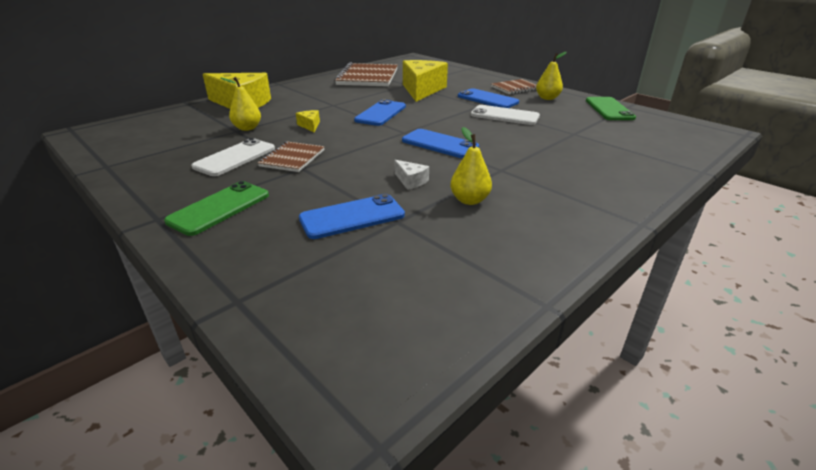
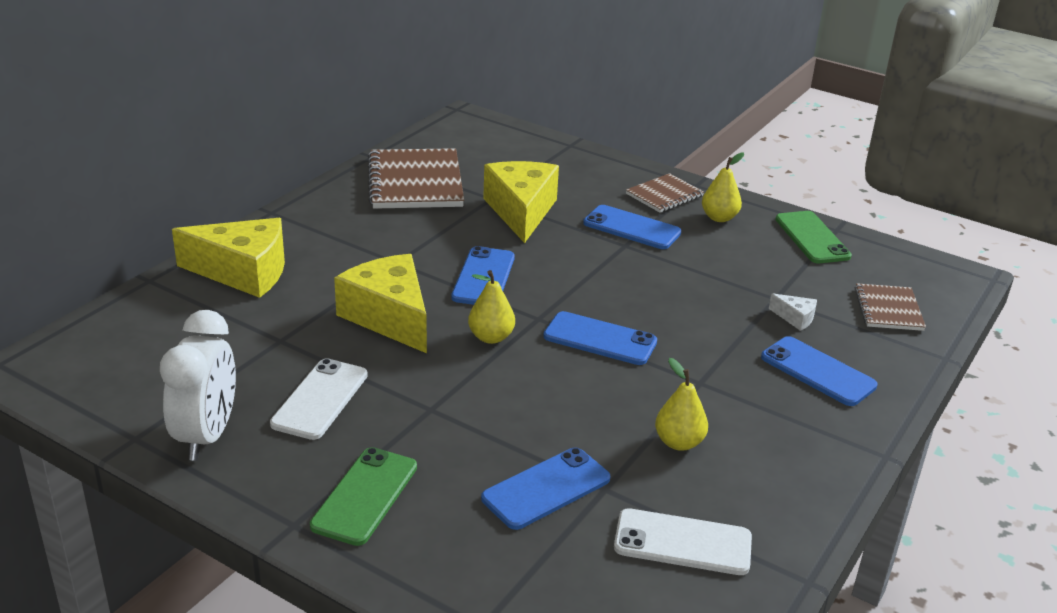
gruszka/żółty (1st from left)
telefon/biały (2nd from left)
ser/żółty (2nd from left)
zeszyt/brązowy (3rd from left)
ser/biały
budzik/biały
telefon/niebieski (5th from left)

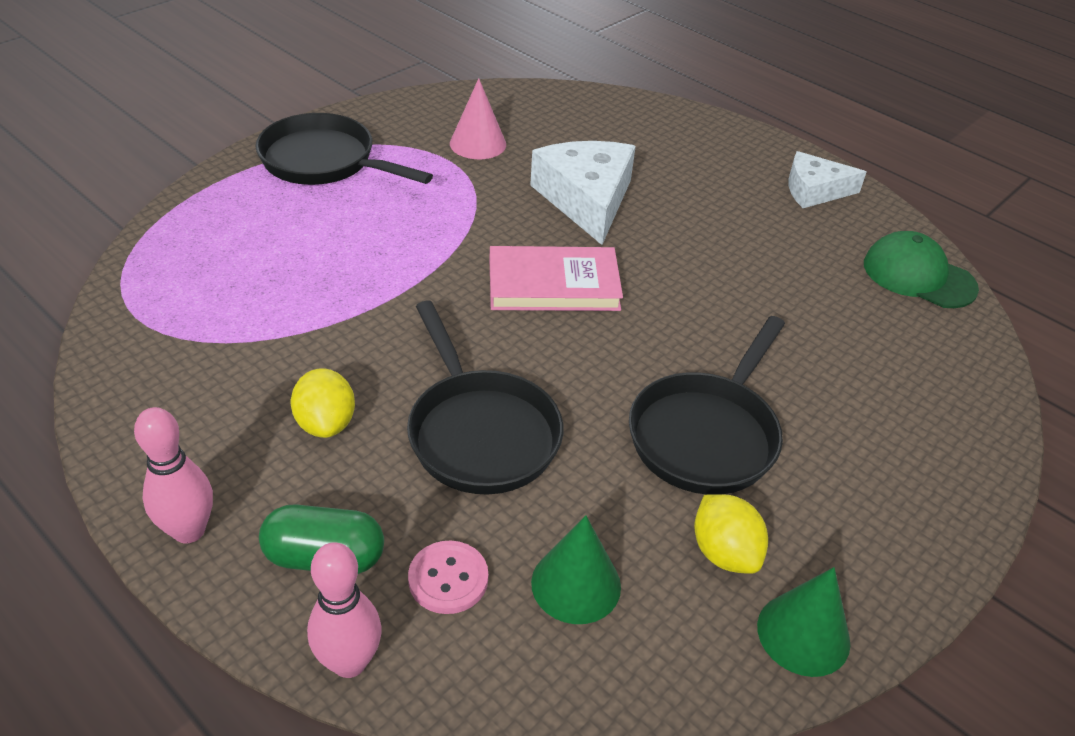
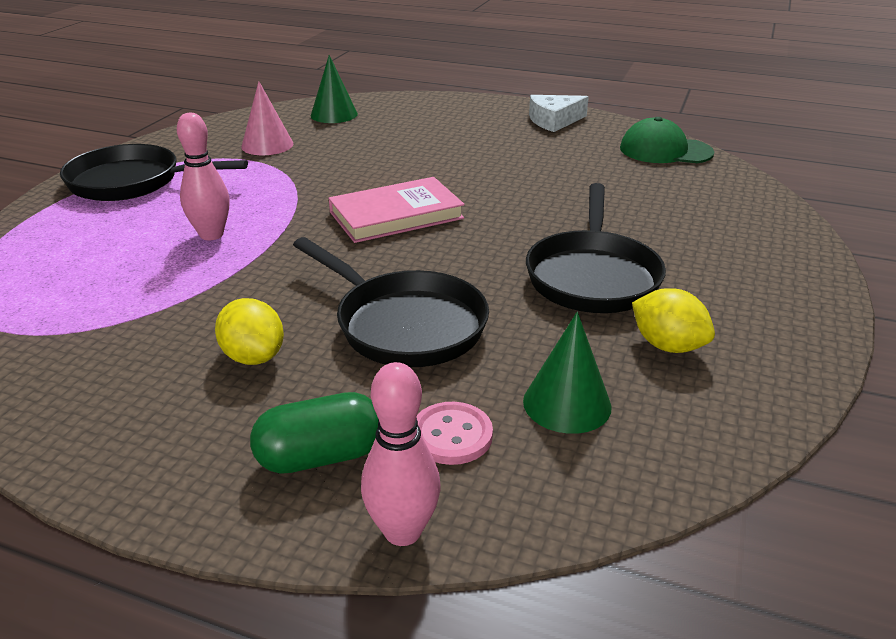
ser/biały (1st from left in the first image)
kręgiel/różowy (1st from left)
stożek/zielony (1st from left)

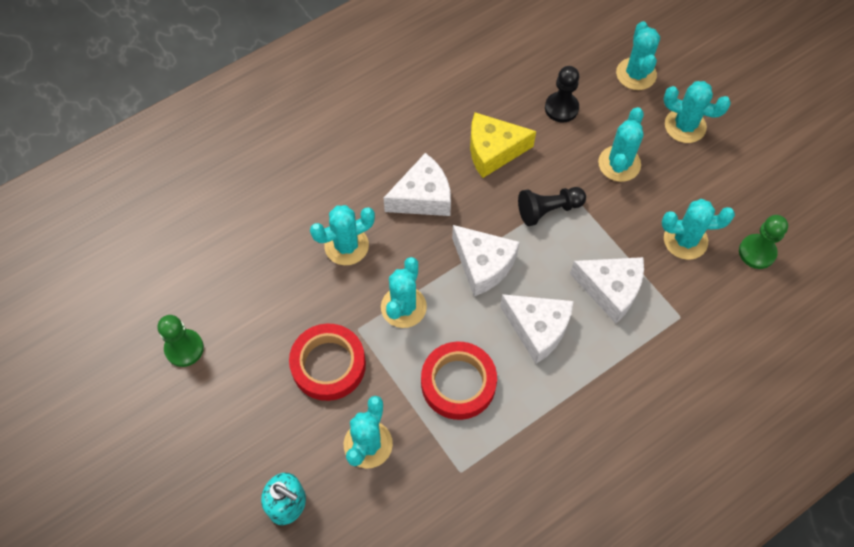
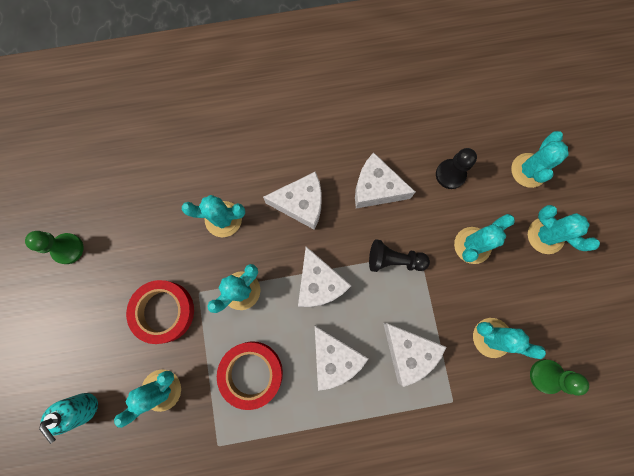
ser/biały (4th from left)

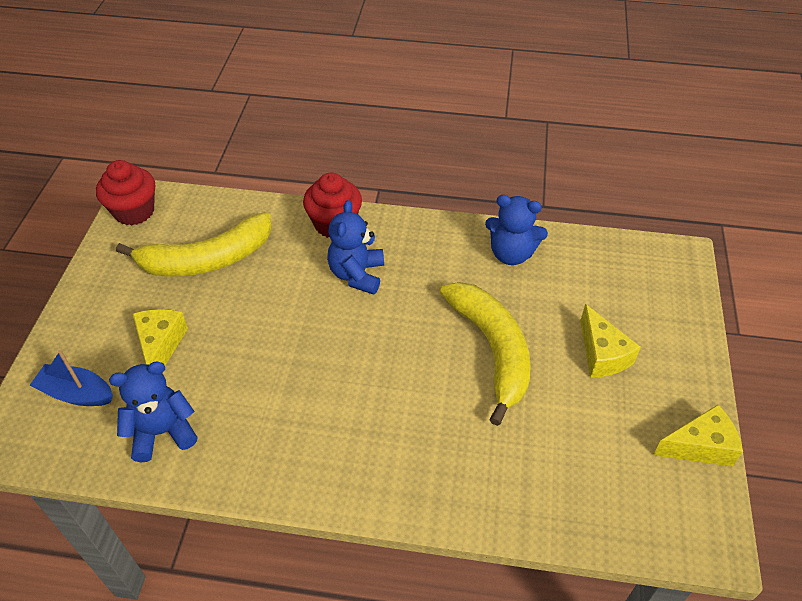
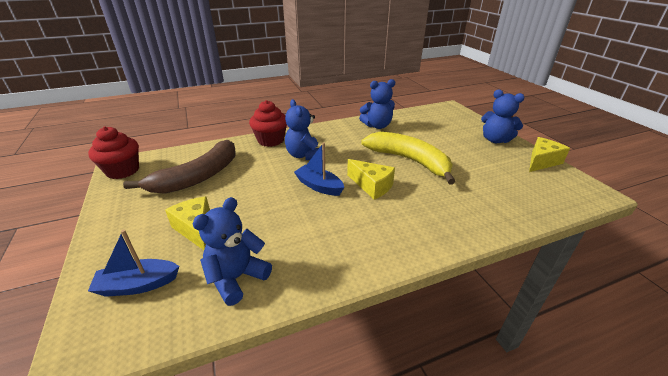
banan/brązowy
ser/żółty (2nd from left)
miś/niebieski (4th from left)
łódka/niebieski (2nd from left)

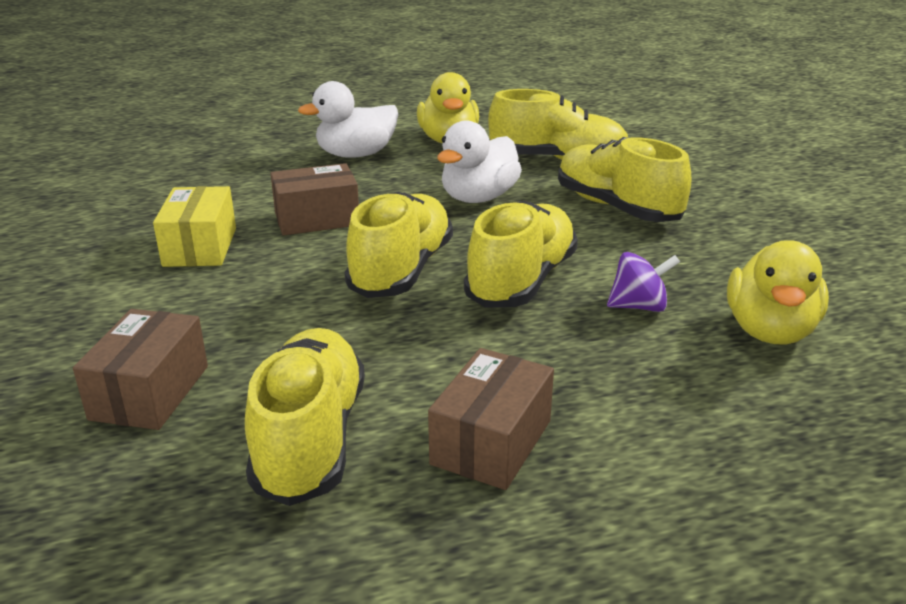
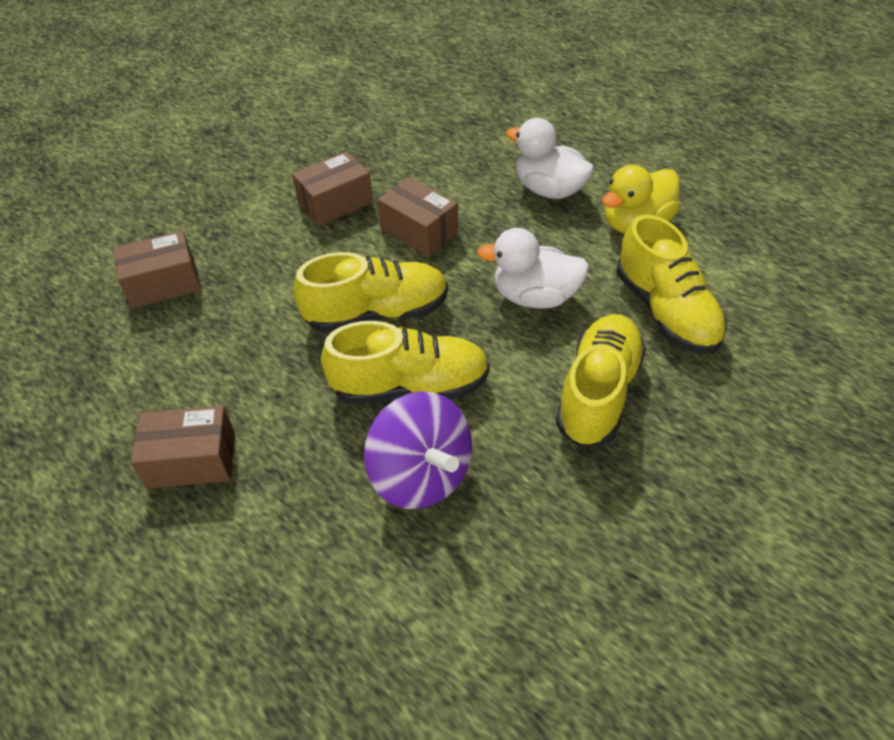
pudełko/brązowy (3rd from left)
kaczka/żółty (2nd from left in the first image)
bączek/fioletowy
but/żółty (1st from left in the first image)

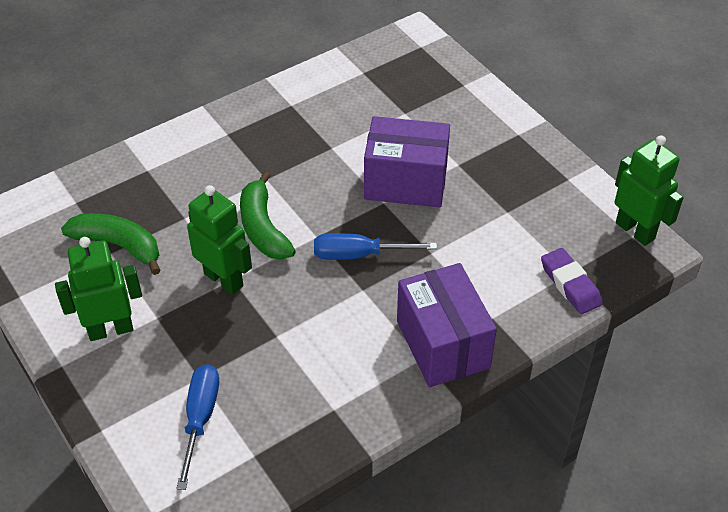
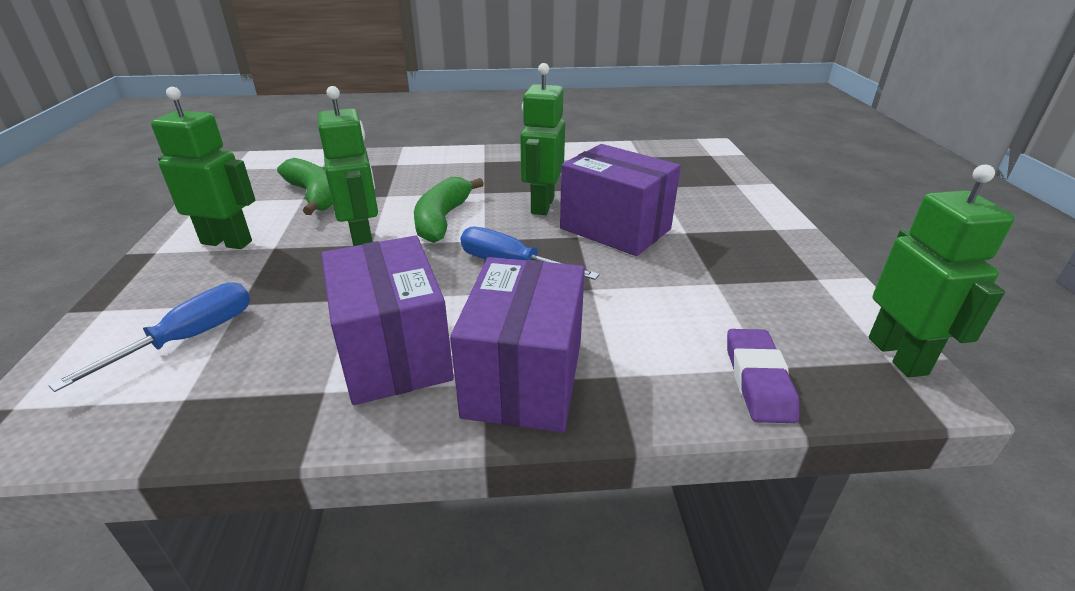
robot/zielony (3rd from left)
pudełko/fioletowy (1st from left)

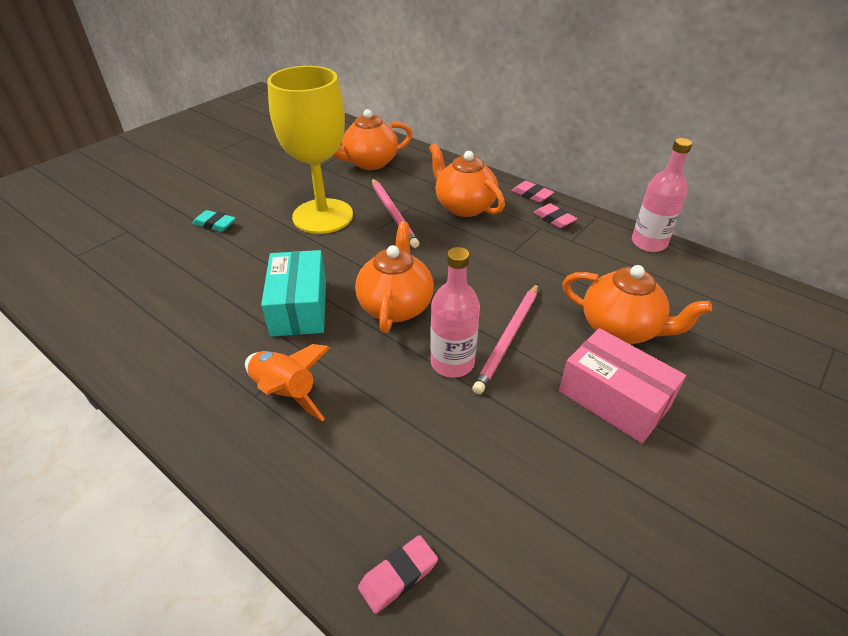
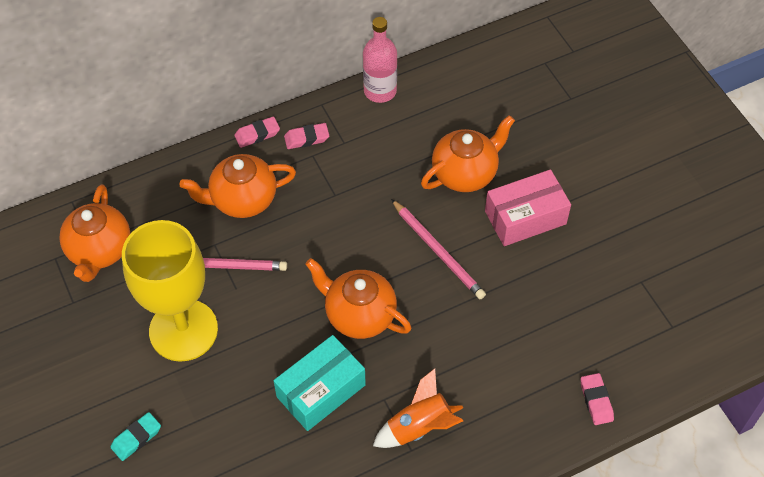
butelka/różowy (1st from left in the first image)
pudełko/turkusowy

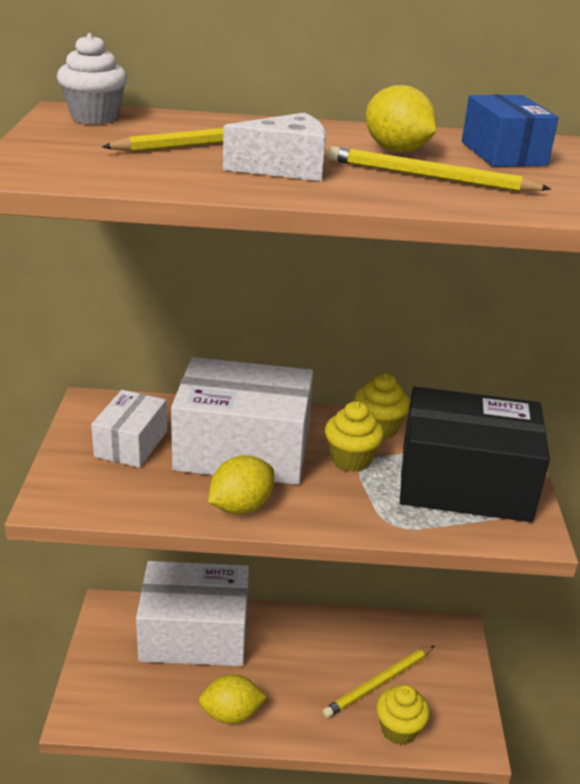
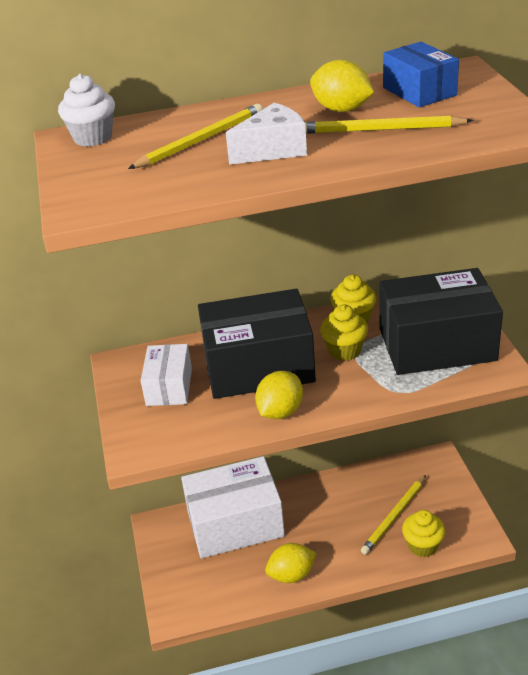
pudełko/czarny (1st from left)

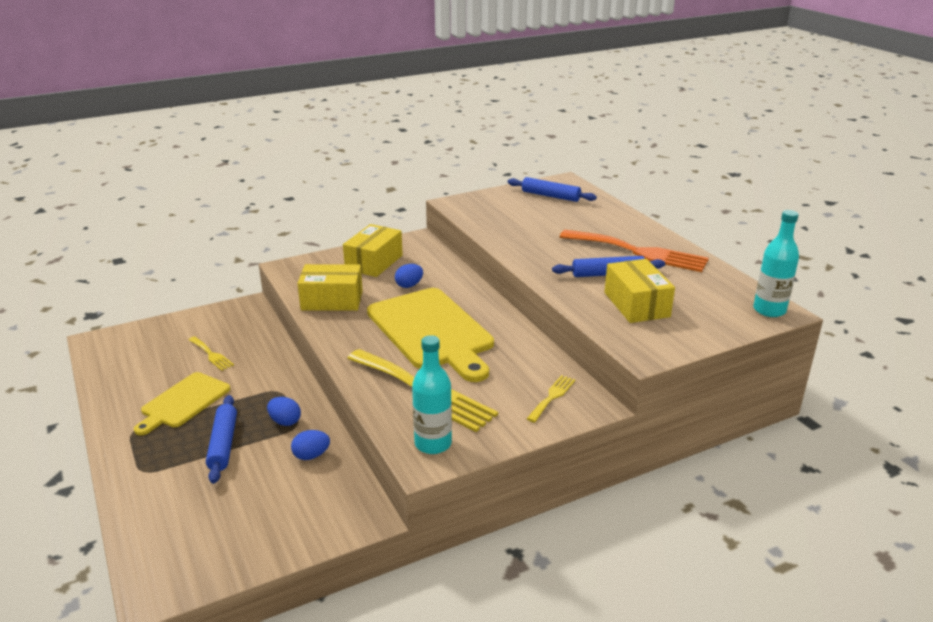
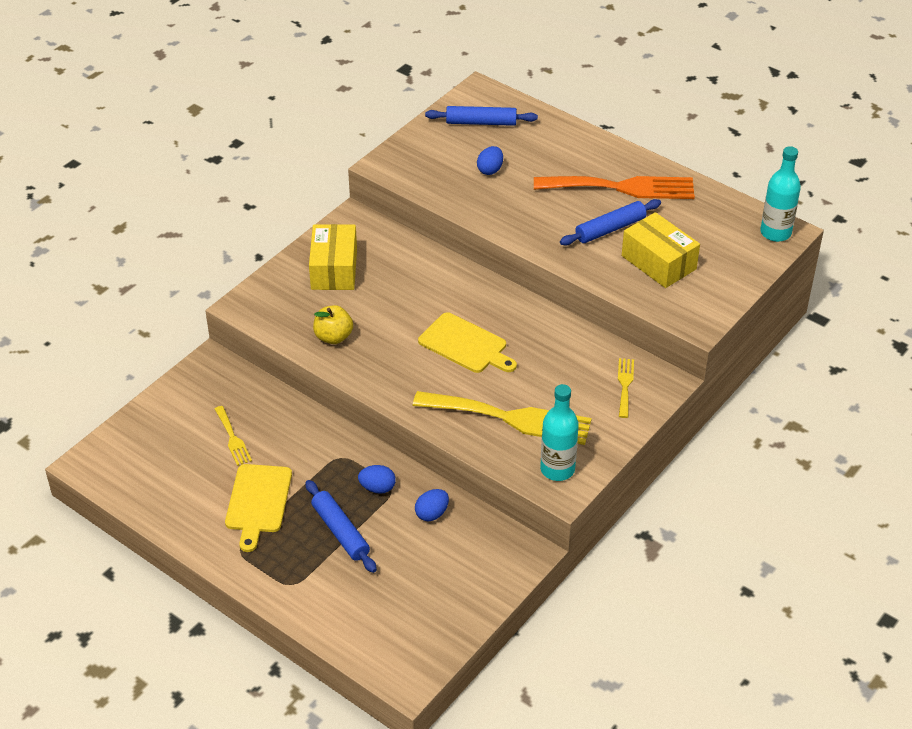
jabłko/żółty
jajko/niebieski (3rd from left)
deska do krojenia/żółty (2nd from left)
widelec/żółty (1st from left)

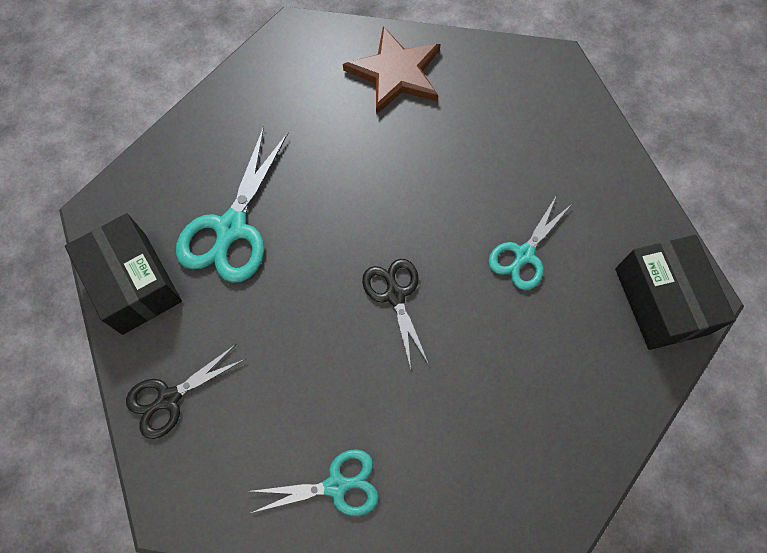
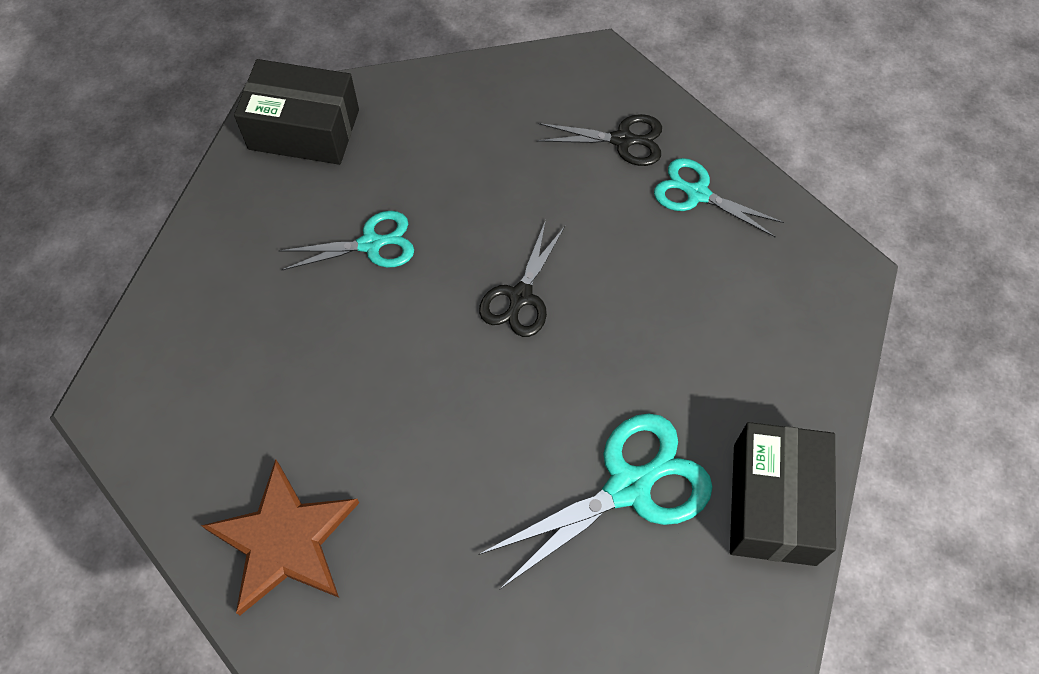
pudełko/czarny (1st from left)
nożyczki/czarny (2nd from left)

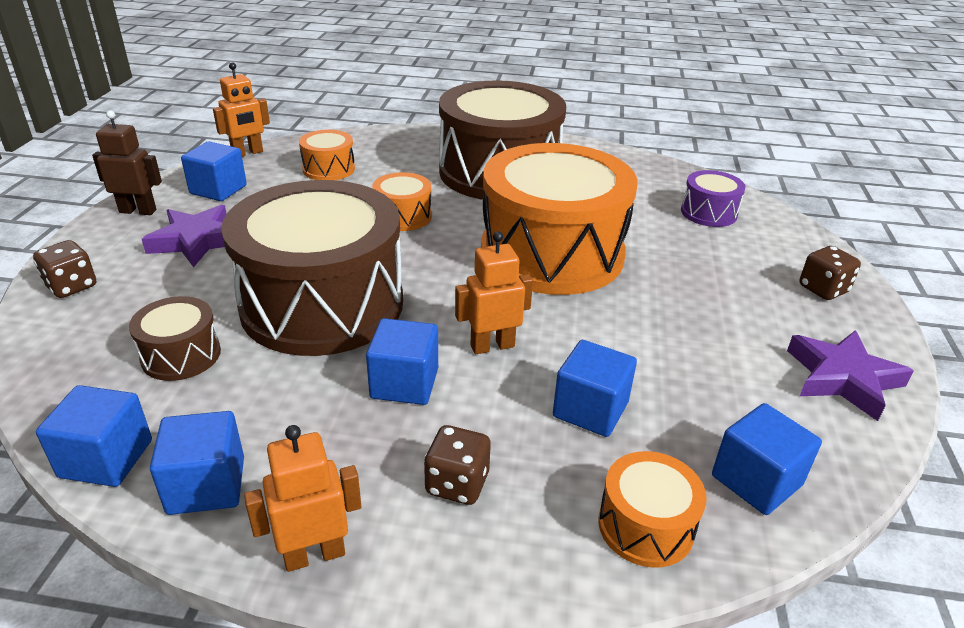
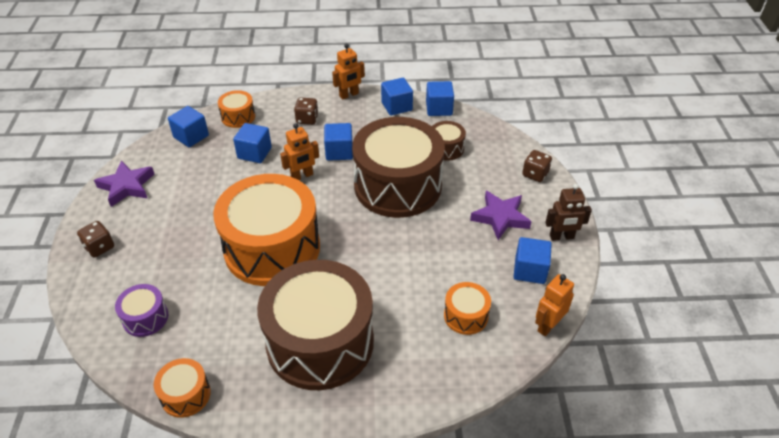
bęben/pomarańczowy (1st from left)

